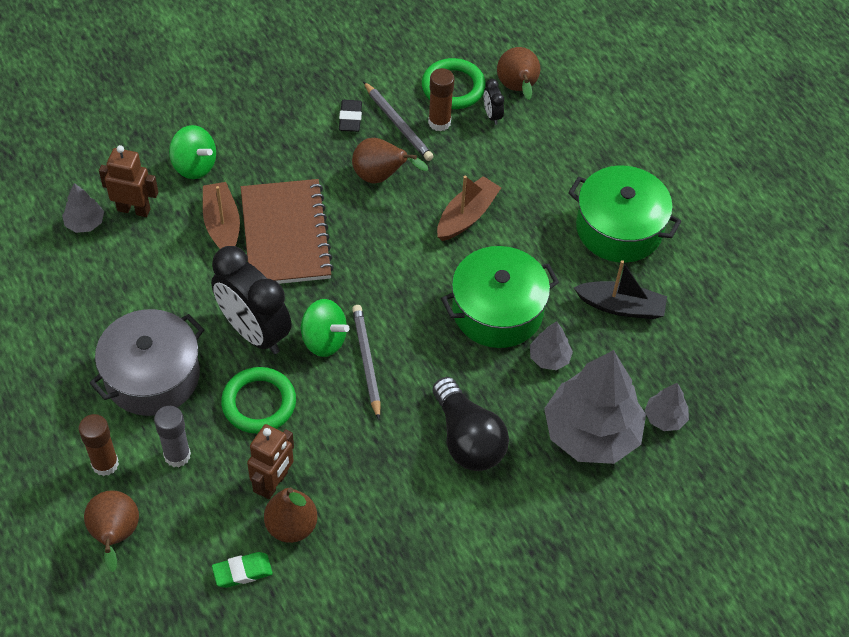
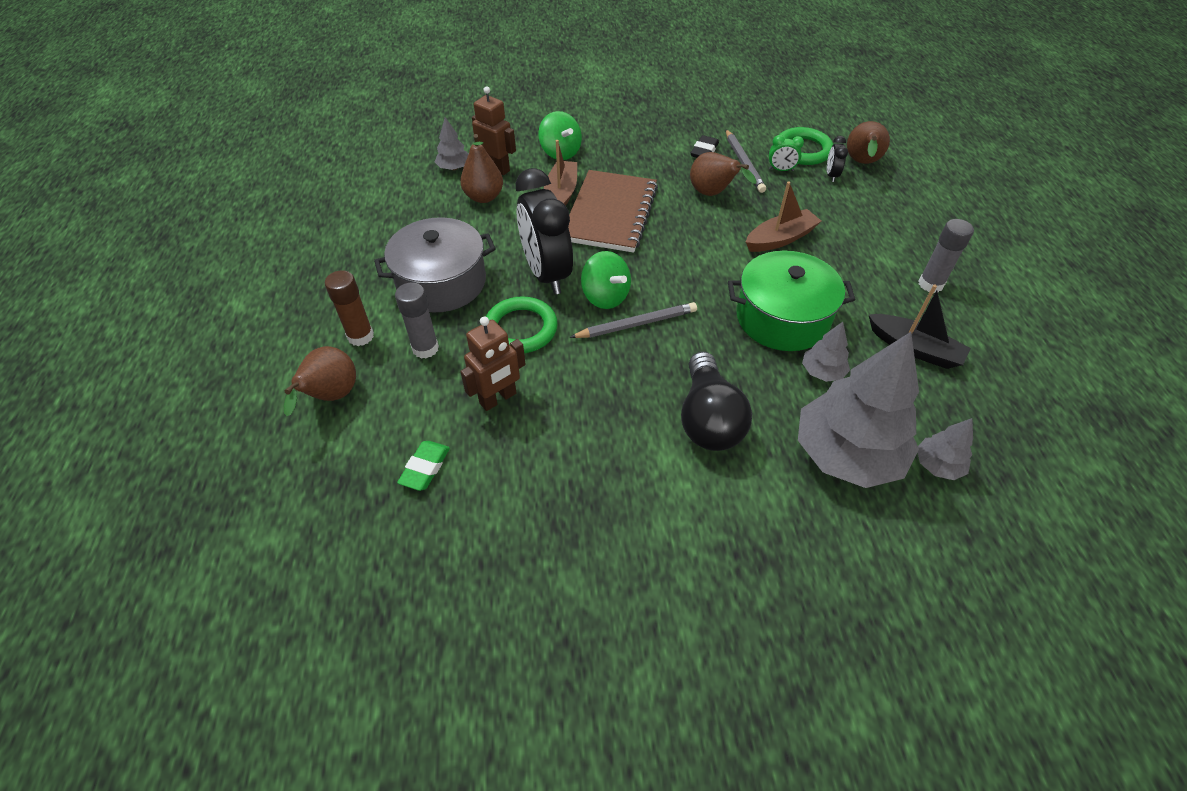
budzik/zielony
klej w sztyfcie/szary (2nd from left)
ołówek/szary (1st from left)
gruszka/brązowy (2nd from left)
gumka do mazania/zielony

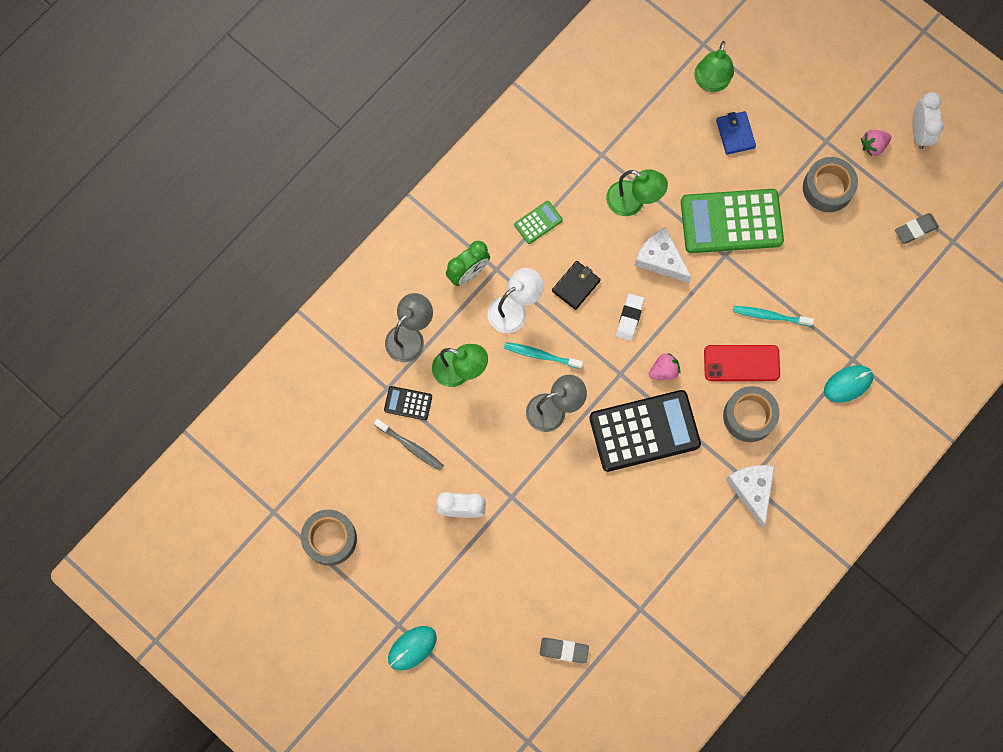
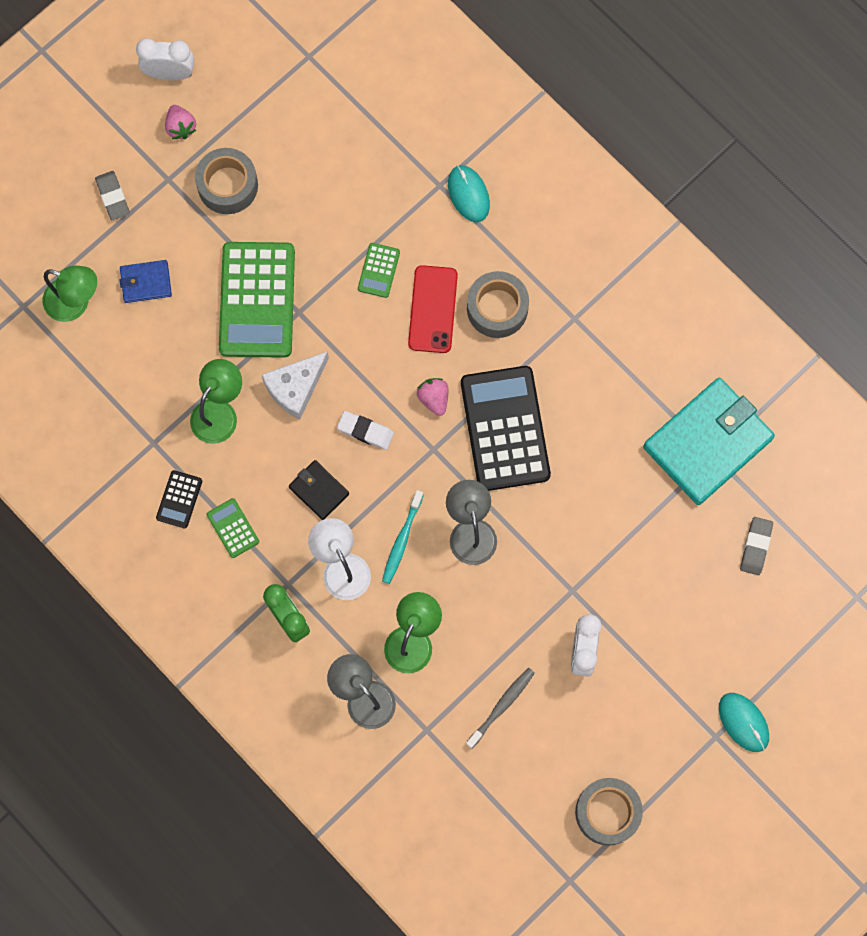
gumka do mazania/szary (1st from left)
kalkulator/zielony (3rd from left)
kalkulator/czarny (1st from left)
ser/biały (2nd from left in the first image)
portfel/turkusowy

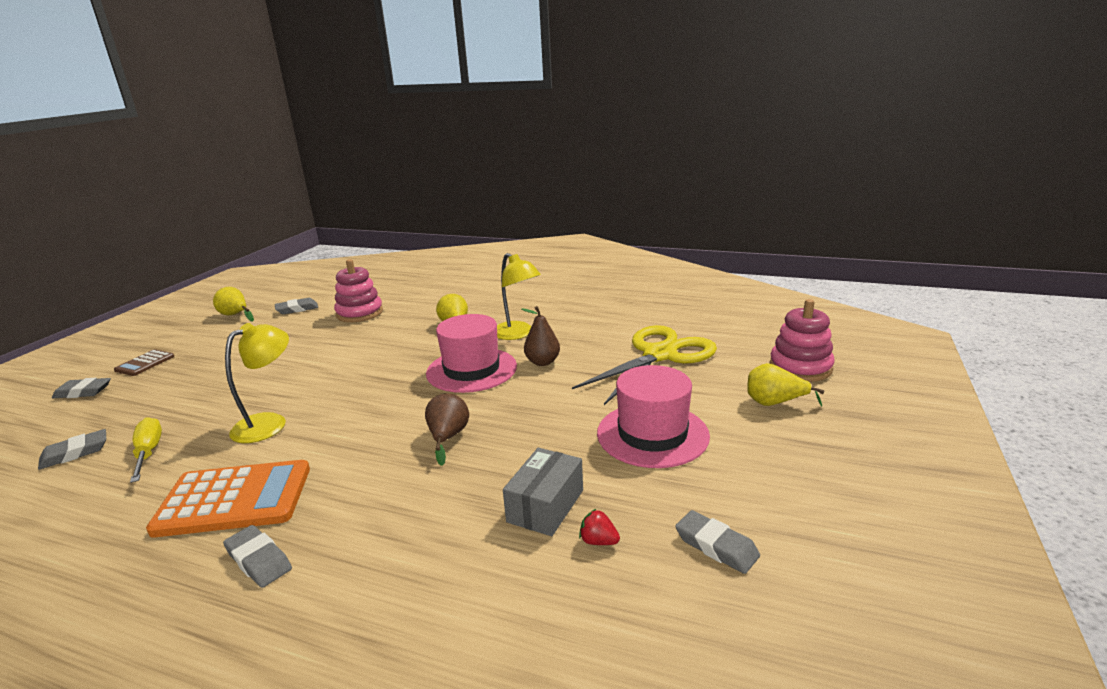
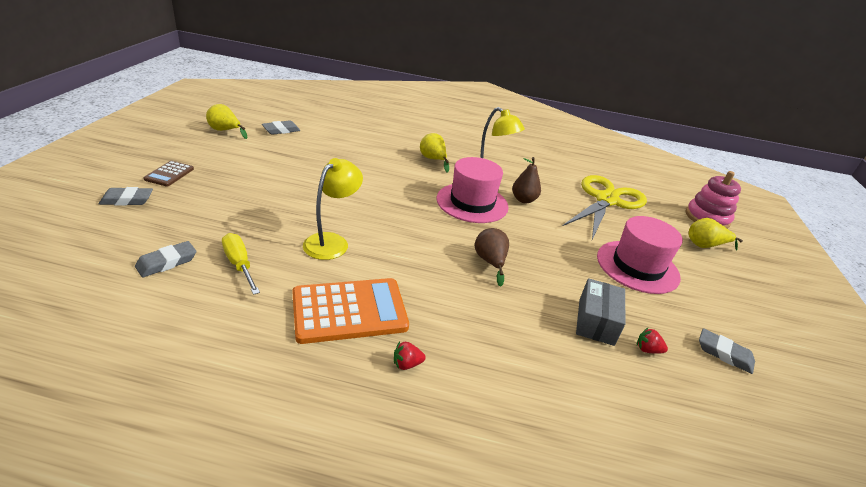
zabawka nakładanka/różowy (1st from left in the first image)
truskawka/czerwony (1st from left)

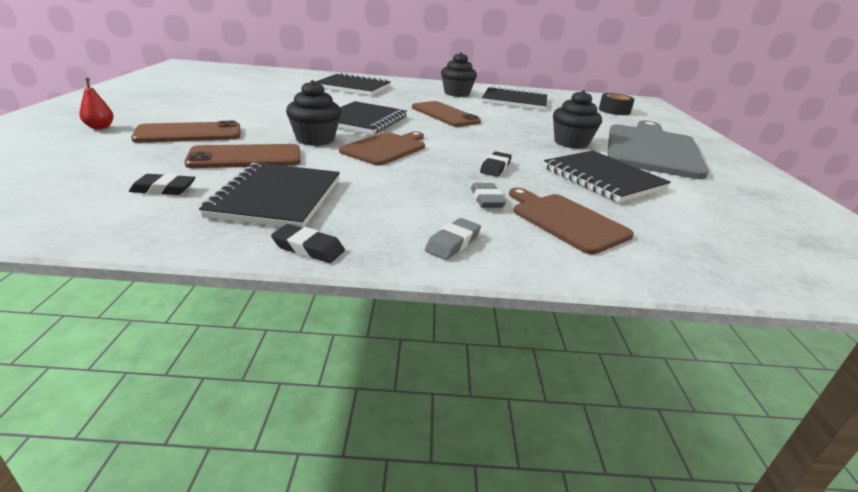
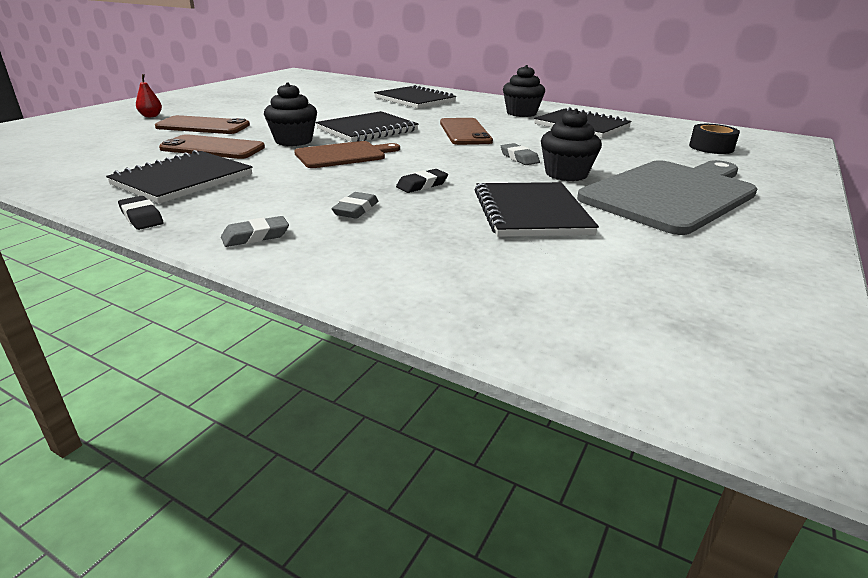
gumka do mazania/czarny (1st from left in the first image)
deska do krojenia/brązowy (2nd from left in the first image)
gumka do mazania/szary (3rd from left)

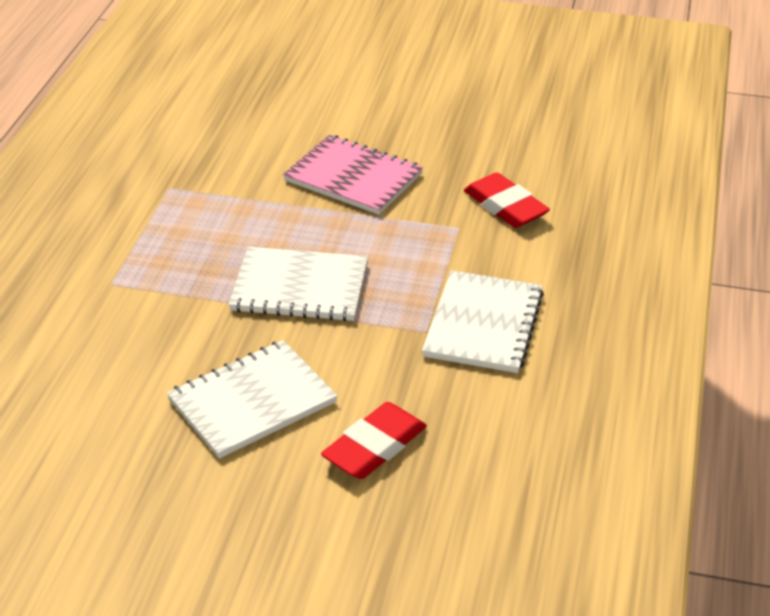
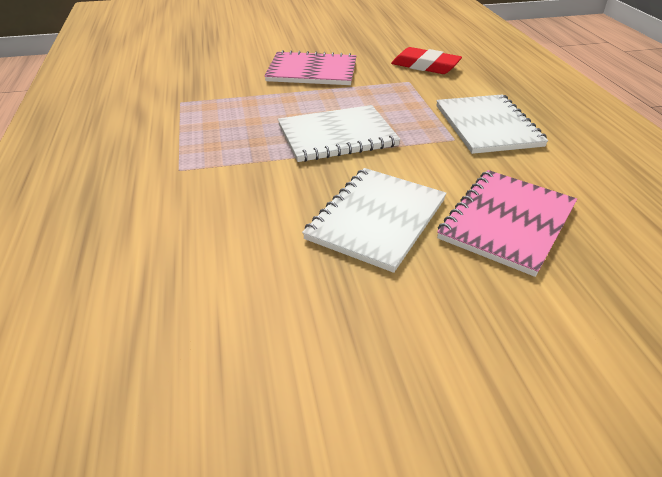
zeszyt/różowy (2nd from left)

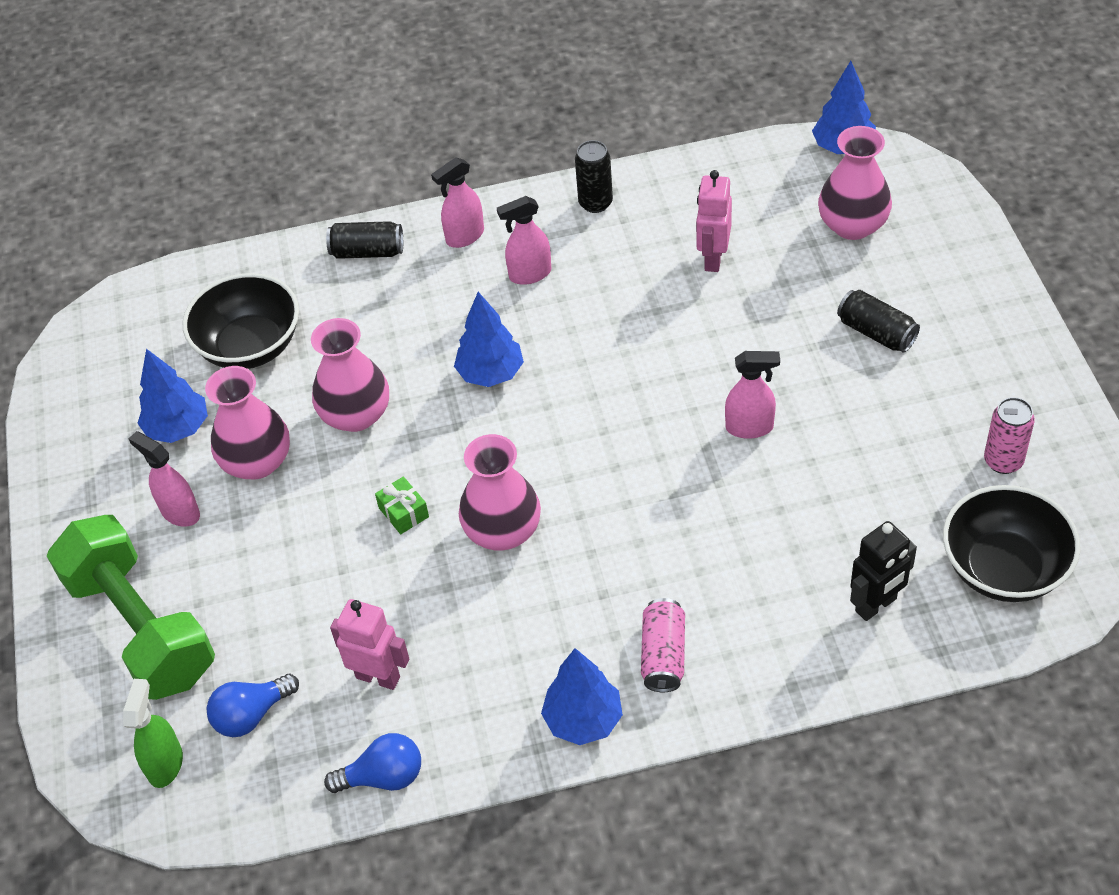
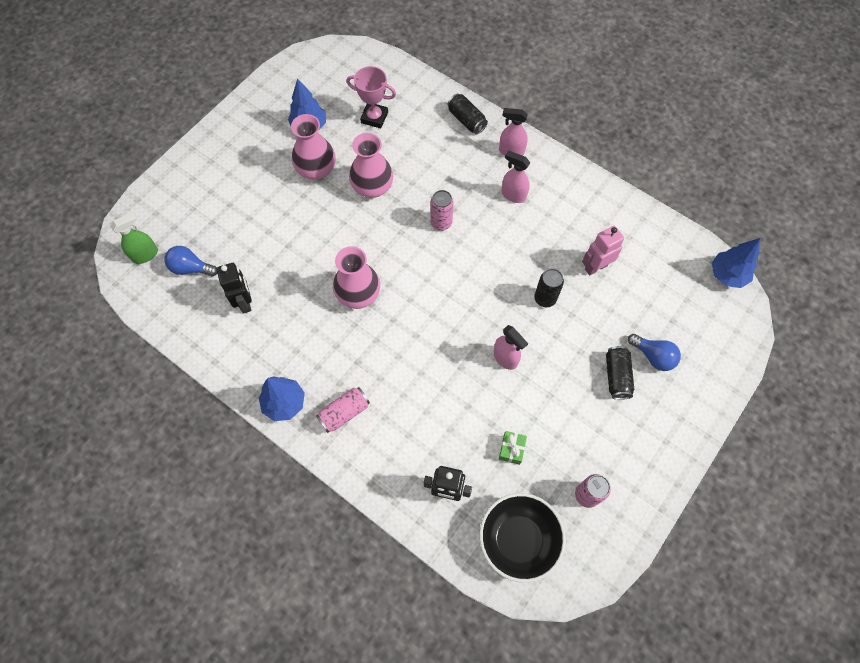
wazon/różowy (4th from left in the first image)
puszka/czarny (2nd from left)
puchar/różowy
puszka/różowy (2nd from left)
spryskiwacz/różowy (1st from left in the first image)
prezent/zielony
hantel/zielony
robot/czarny (1st from left)
żarówka/niebieski (2nd from left)

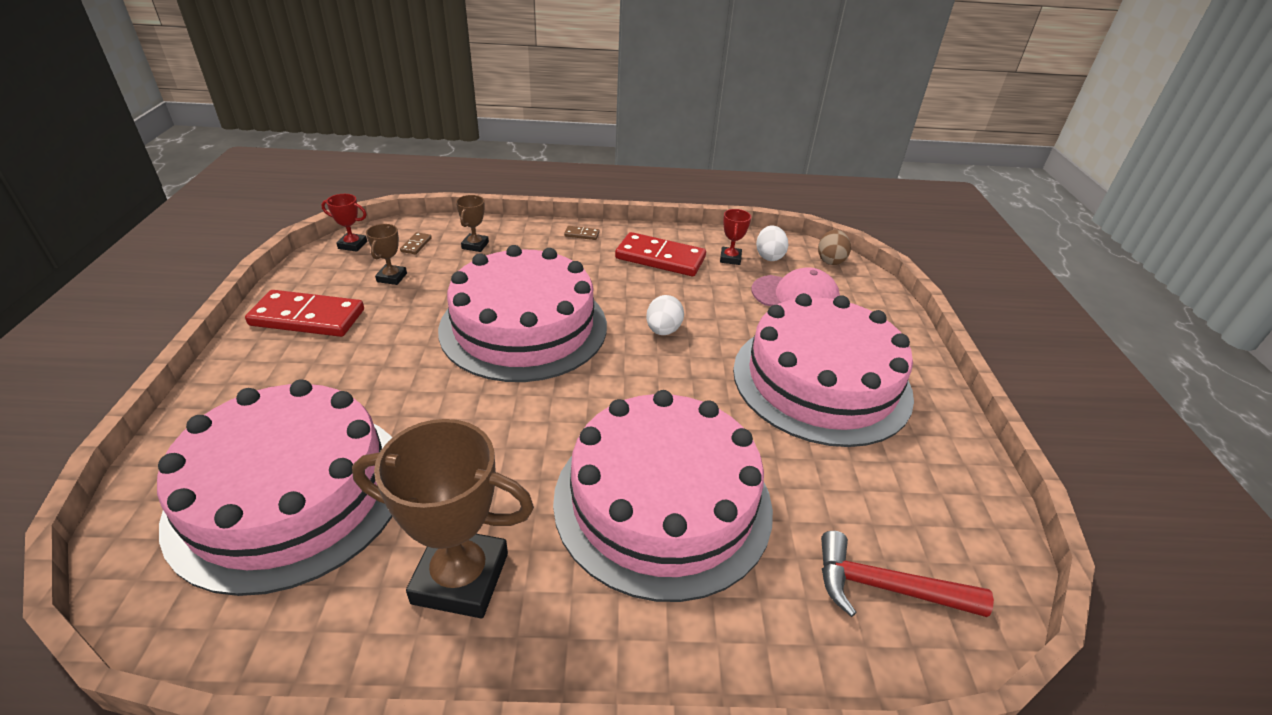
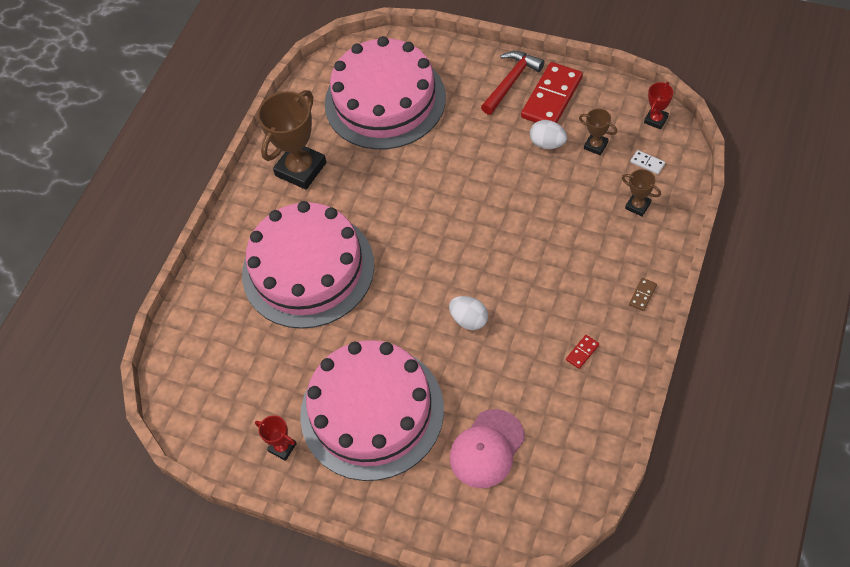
puchar/czerwony (1st from left)
jajko/biały (2nd from left)
jajko/brązowy
kostka domina/biały
kostka domina/czerwony (2nd from left)
tort/różowy (2nd from left in the first image)
młotek/czerwony

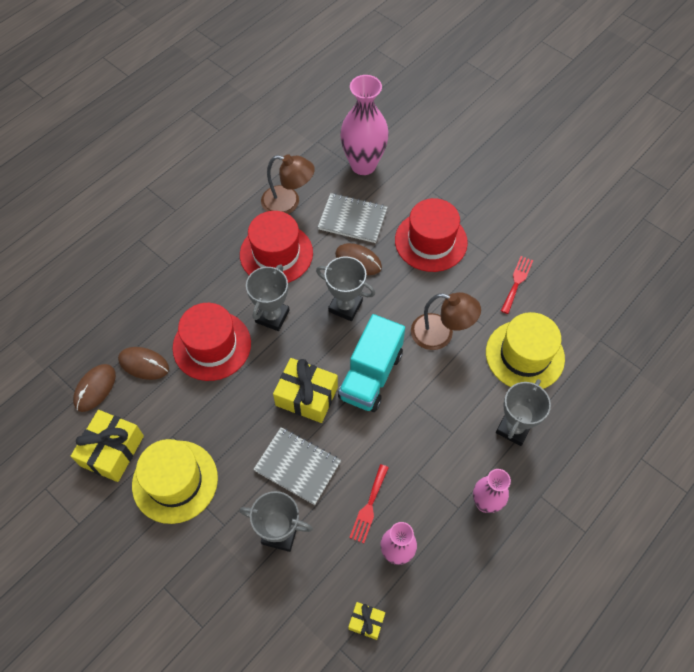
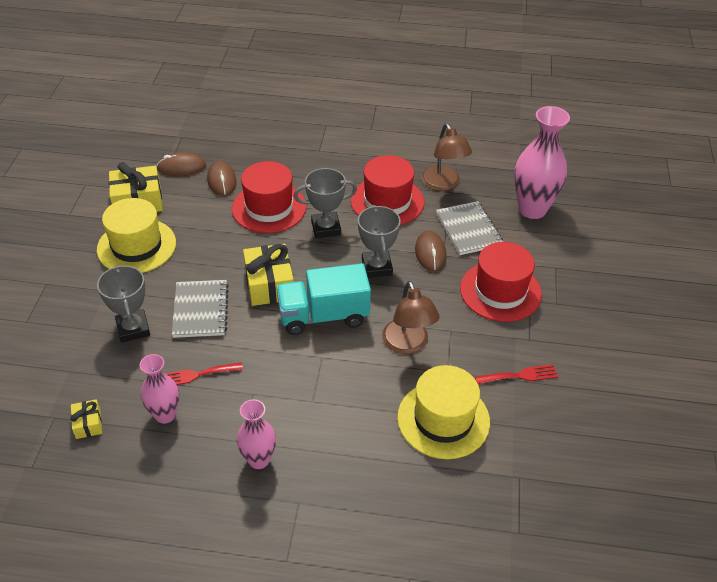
puchar/szary (4th from left in the first image)

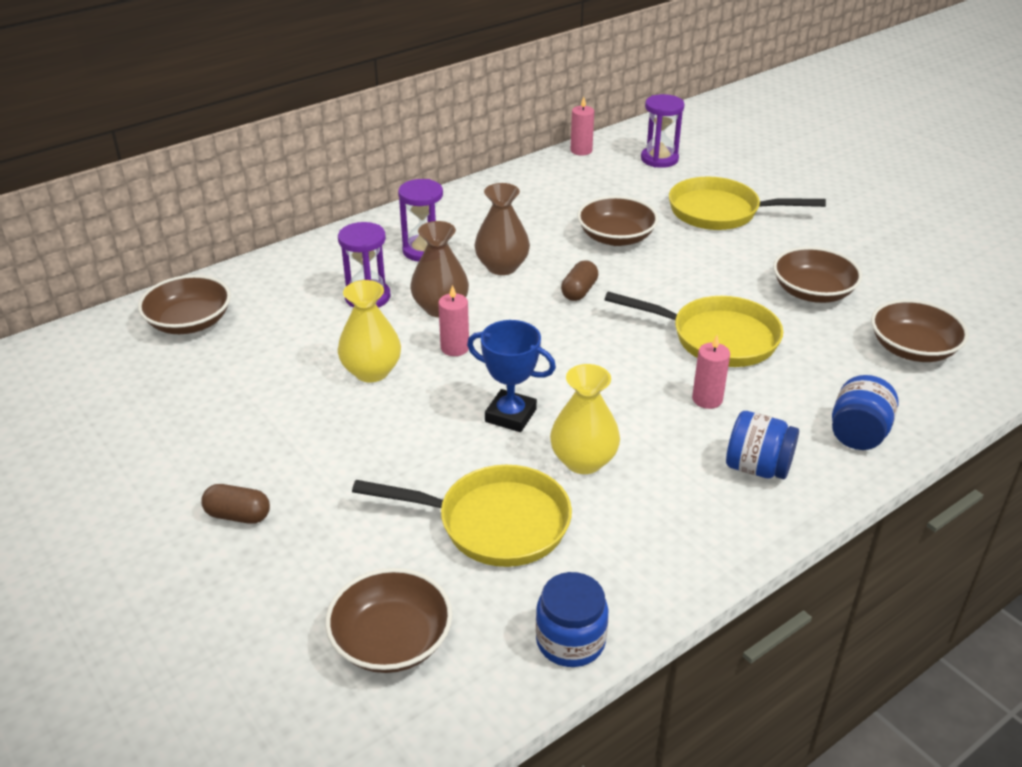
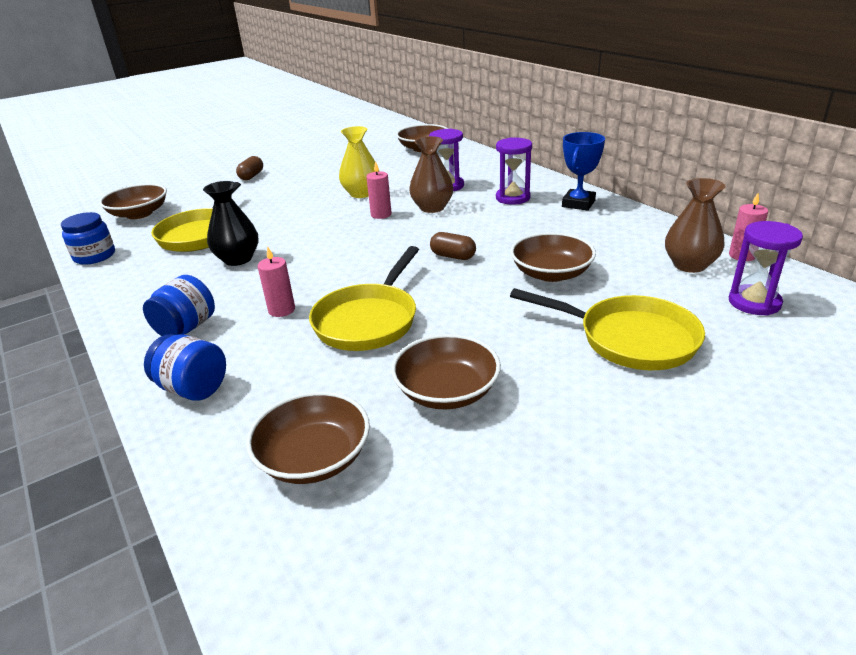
patelnia/żółty (3rd from left)
wazon/brązowy (2nd from left)
puchar/niebieski
wazon/czarny

